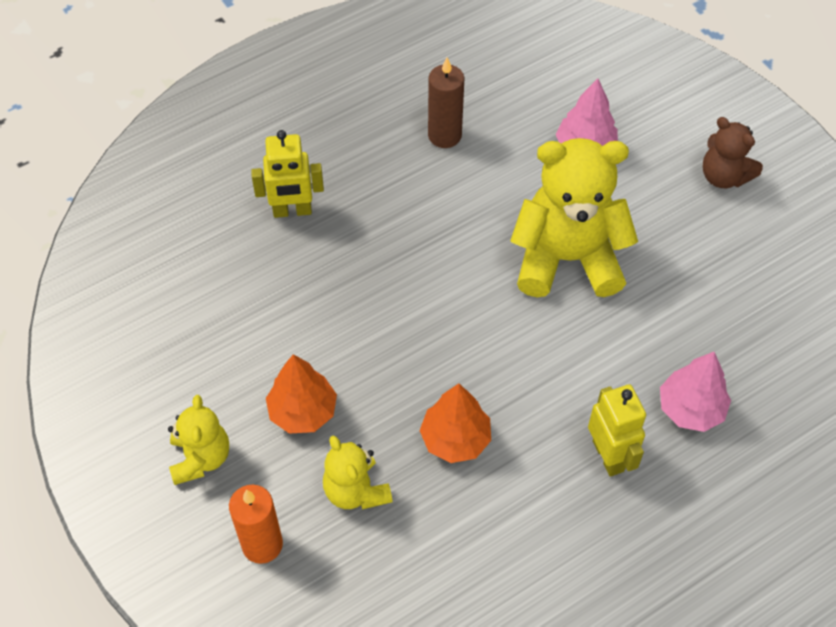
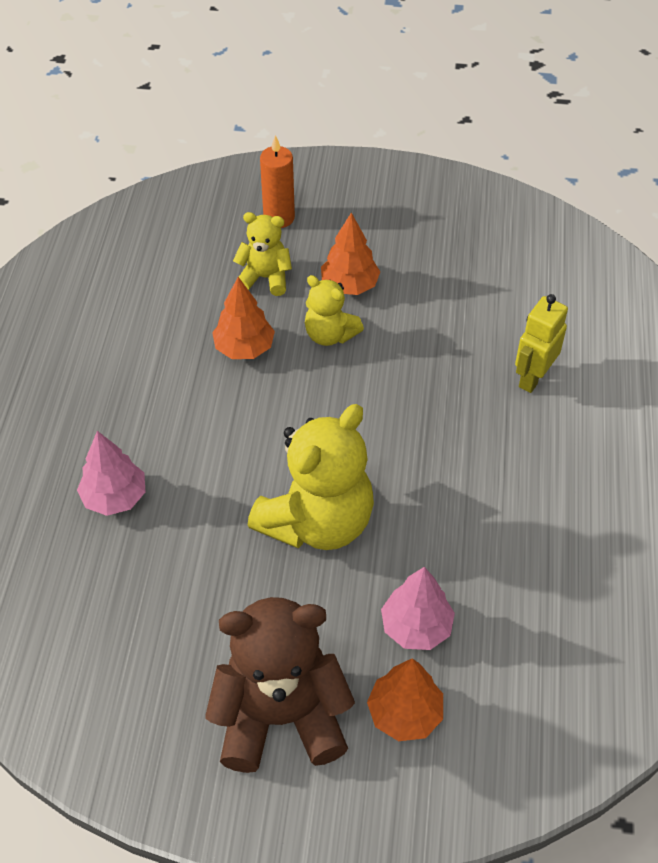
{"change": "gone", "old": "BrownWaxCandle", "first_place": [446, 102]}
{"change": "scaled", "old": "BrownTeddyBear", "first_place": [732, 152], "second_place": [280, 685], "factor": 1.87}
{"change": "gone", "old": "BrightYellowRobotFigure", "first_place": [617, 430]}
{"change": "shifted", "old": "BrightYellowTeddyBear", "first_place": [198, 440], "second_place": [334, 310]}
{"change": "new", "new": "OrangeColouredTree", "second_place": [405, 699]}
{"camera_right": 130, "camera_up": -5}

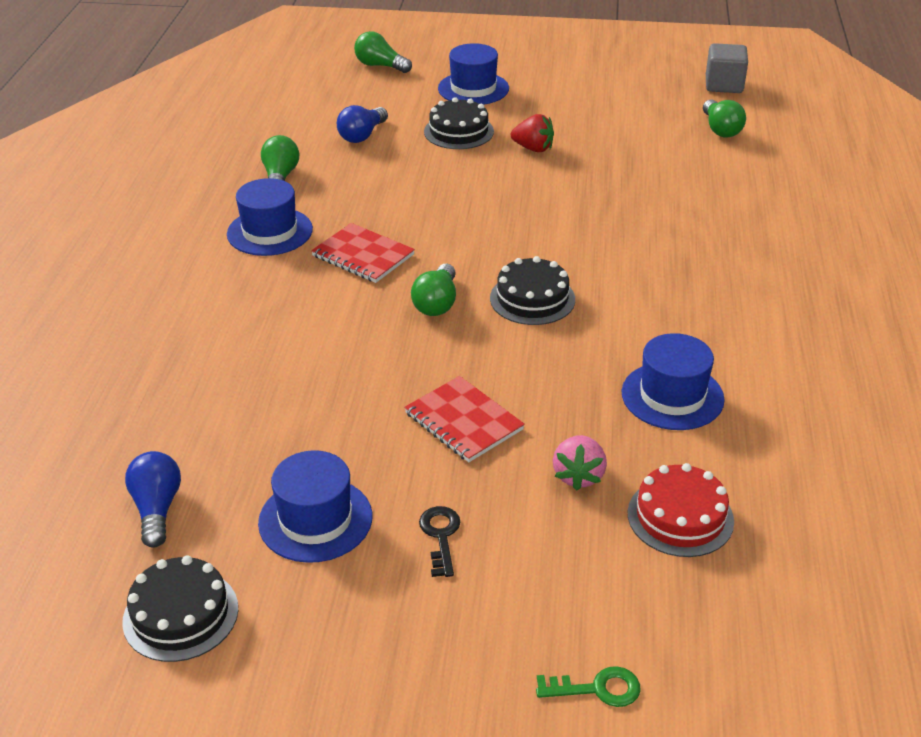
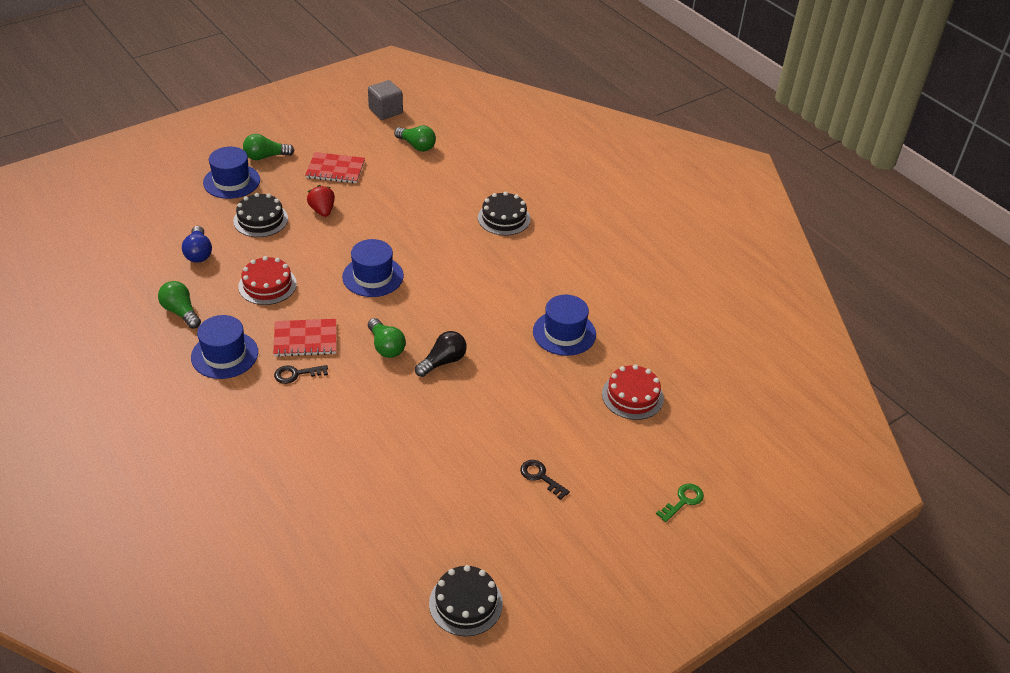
{"change": "shifted", "old": "LeafGreenLightbulb", "first_place": [383, 52], "second_place": [269, 147]}
{"change": "rotated", "old": "ScarletToyStrawberry", "first_place": [532, 133], "second_place": [321, 201], "degrees": -90}
{"change": "shifted", "old": "BlackLayerCake", "first_place": [532, 290], "second_place": [504, 213]}
{"change": "shifted", "old": "ScarletNotepad", "first_place": [464, 419], "second_place": [335, 167]}
{"change": "gone", "old": "RosyToyStrawberry", "first_place": [580, 463]}
{"change": "shifted", "old": "CobaltTopHat", "first_place": [315, 506], "second_place": [373, 268]}
{"change": "gone", "old": "CobaltLightbulb", "first_place": [153, 499]}
{"change": "new", "new": "ScarletLayerCake", "second_place": [267, 280]}
{"change": "new", "new": "BlackLightbulb", "second_place": [441, 354]}
{"change": "new", "new": "BlackKey", "second_place": [301, 374]}
{"camera_right": -45, "camera_up": 5}

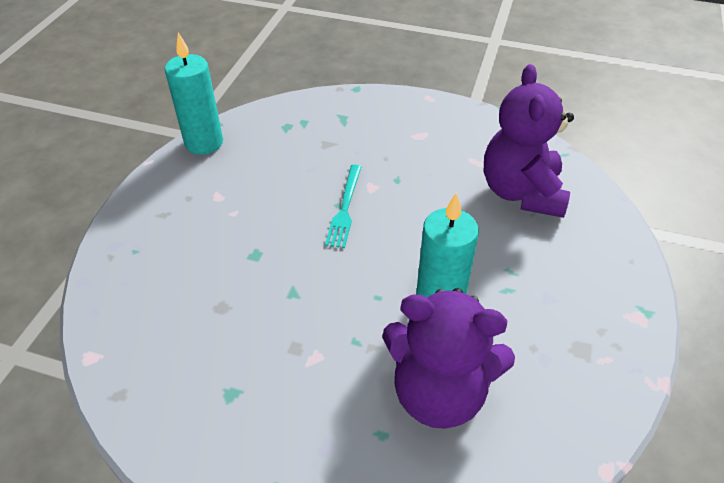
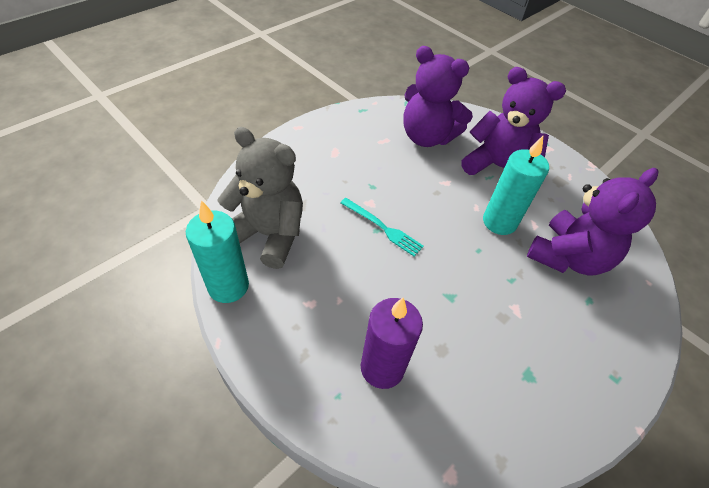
{"change": "new", "new": "PurpleTeddyBear", "second_place": [514, 121]}
{"change": "new", "new": "GrayTeddyBear", "second_place": [260, 198]}
{"change": "new", "new": "PurpleWaxCandle", "second_place": [392, 343]}
{"camera_right": -65, "camera_up": 5}

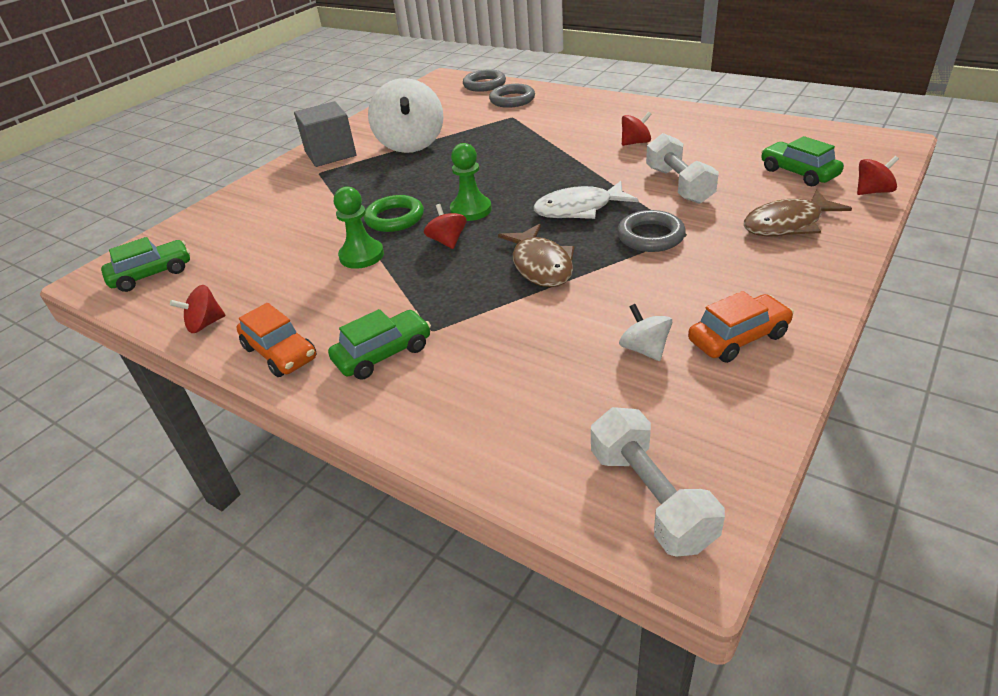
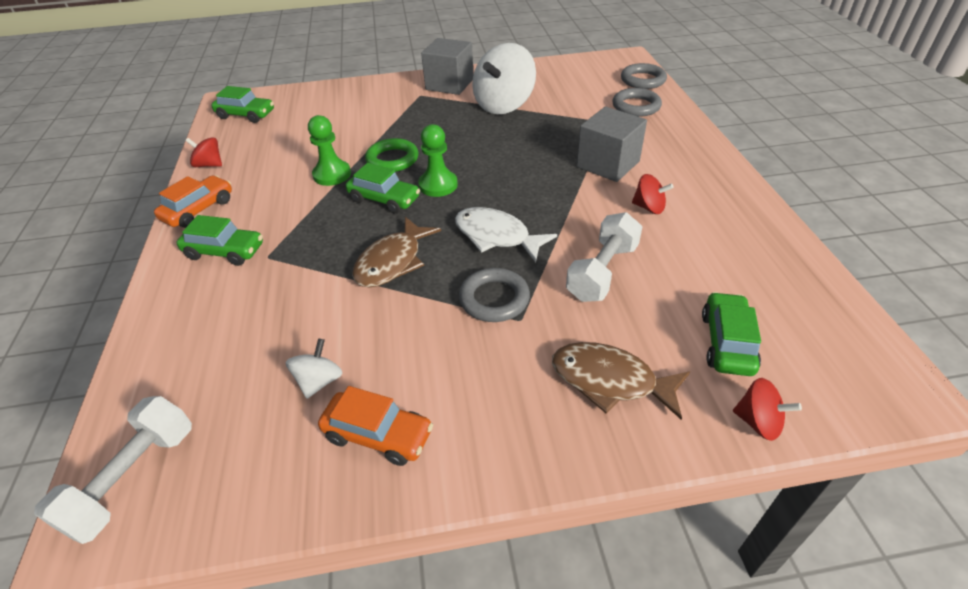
{"change": "swapped", "old": "ScarletSpinningTop", "new": "LeafGreenAutomobile", "first_place": [445, 226], "second_place": [383, 188]}
{"change": "rotated", "old": "OrangeColouredAutomobile", "first_place": [277, 340], "second_place": [193, 202], "degrees": -150}
{"change": "new", "new": "GrayBlock", "second_place": [612, 144]}
{"camera_right": 45, "camera_up": 5}

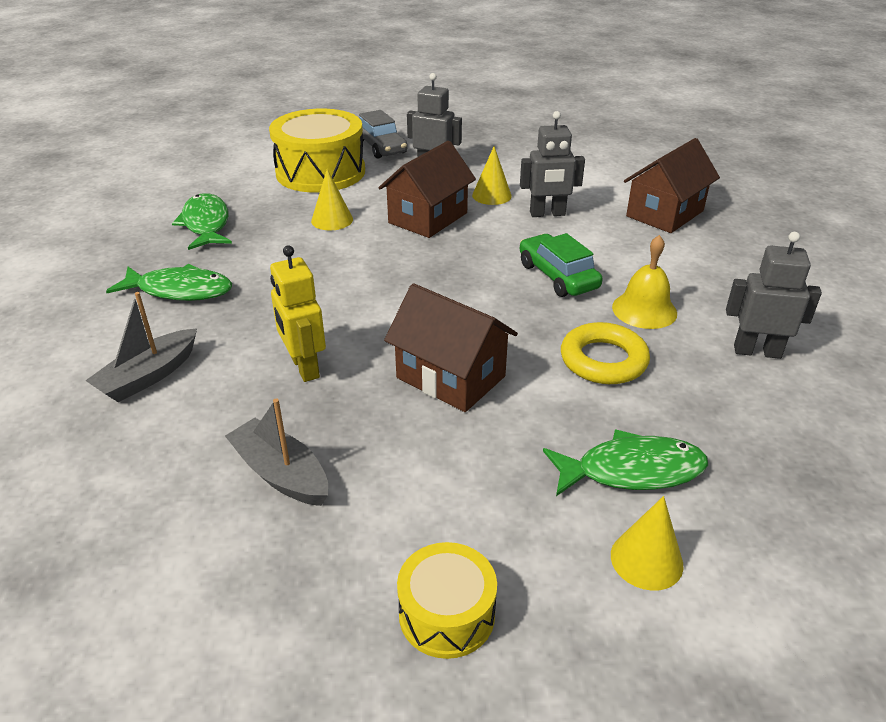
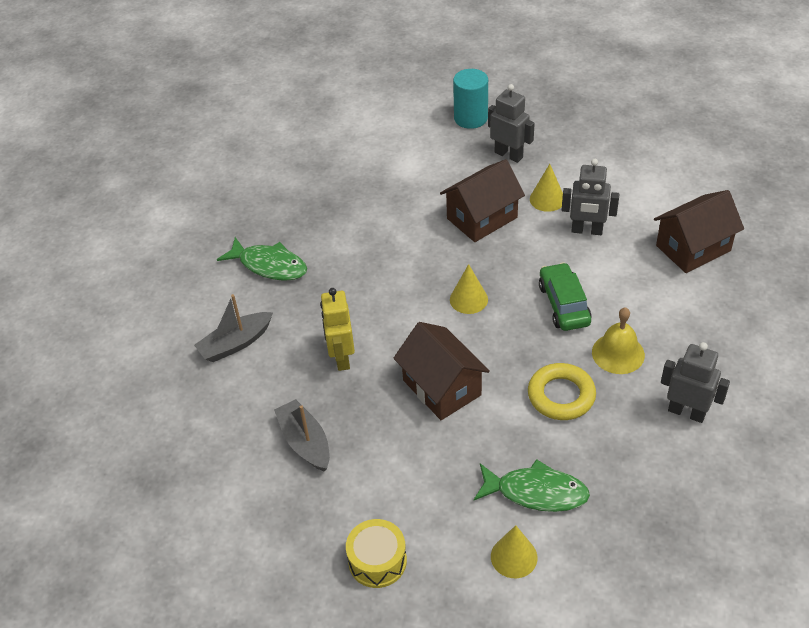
{"change": "gone", "old": "BrightYellowDrum", "first_place": [317, 151]}
{"change": "swapped", "old": "GrayAutomobile", "new": "AquaCylinder", "first_place": [383, 134], "second_place": [470, 99]}
{"change": "shifted", "old": "BrightYellowSolidCone", "first_place": [332, 199], "second_place": [469, 289]}
{"change": "gone", "old": "LeafGreenFishFigure", "first_place": [202, 221]}
{"camera_right": 20, "camera_up": 10}

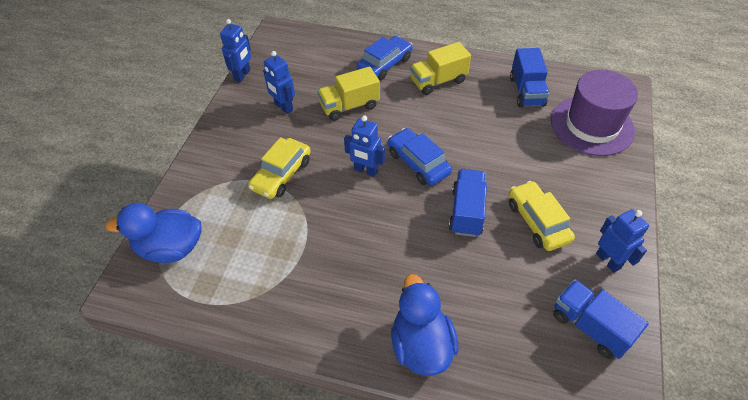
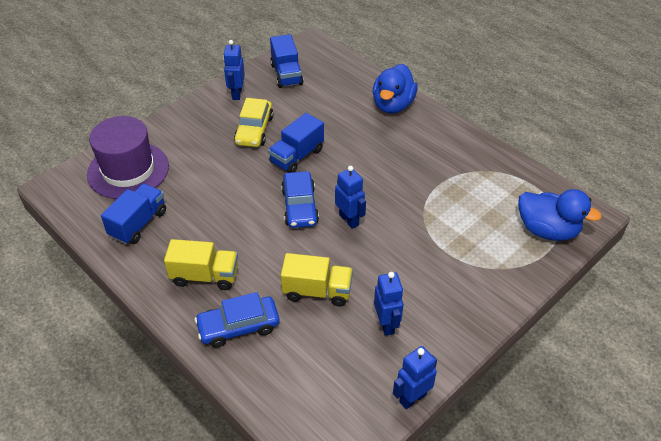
{"change": "gone", "old": "BrightYellowAutomobile", "first_place": [279, 168]}
{"camera_right": -150, "camera_up": -5}

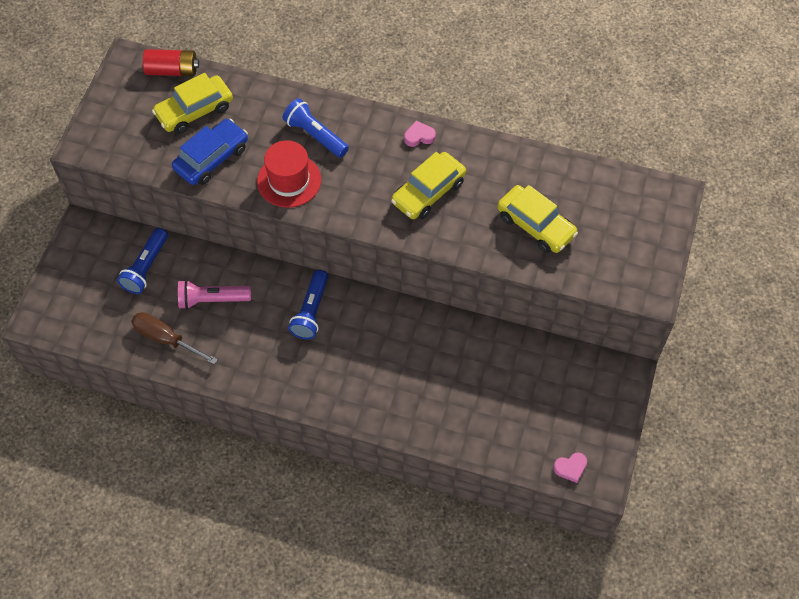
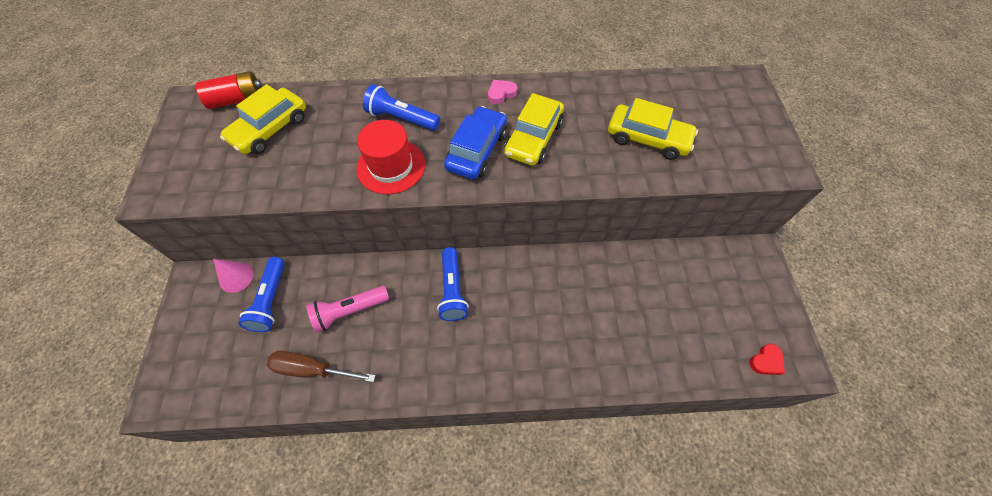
{"change": "shifted", "old": "CobaltAutomobile", "first_place": [210, 152], "second_place": [475, 143]}
{"change": "repainted", "old": "RosyLoveHeart", "new": "ScarletLoveHeart", "first_place": [570, 467], "second_place": [767, 359]}
{"change": "new", "new": "RosySolidCone", "second_place": [233, 276]}
{"camera_right": -20, "camera_up": 0}

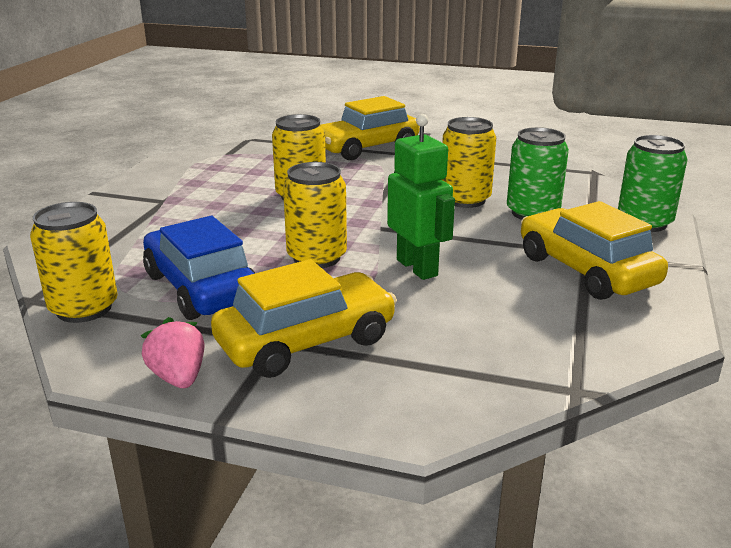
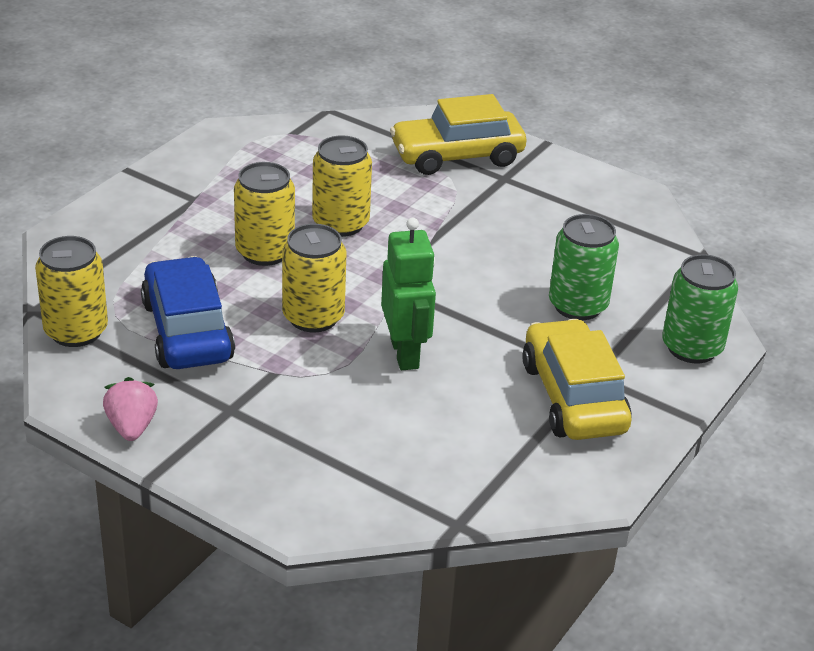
{"change": "shifted", "old": "BrightYellowCan", "first_place": [469, 162], "second_place": [264, 214]}
{"change": "gone", "old": "BrightYellowAutomobile", "first_place": [304, 318]}
{"camera_right": 15, "camera_up": 10}

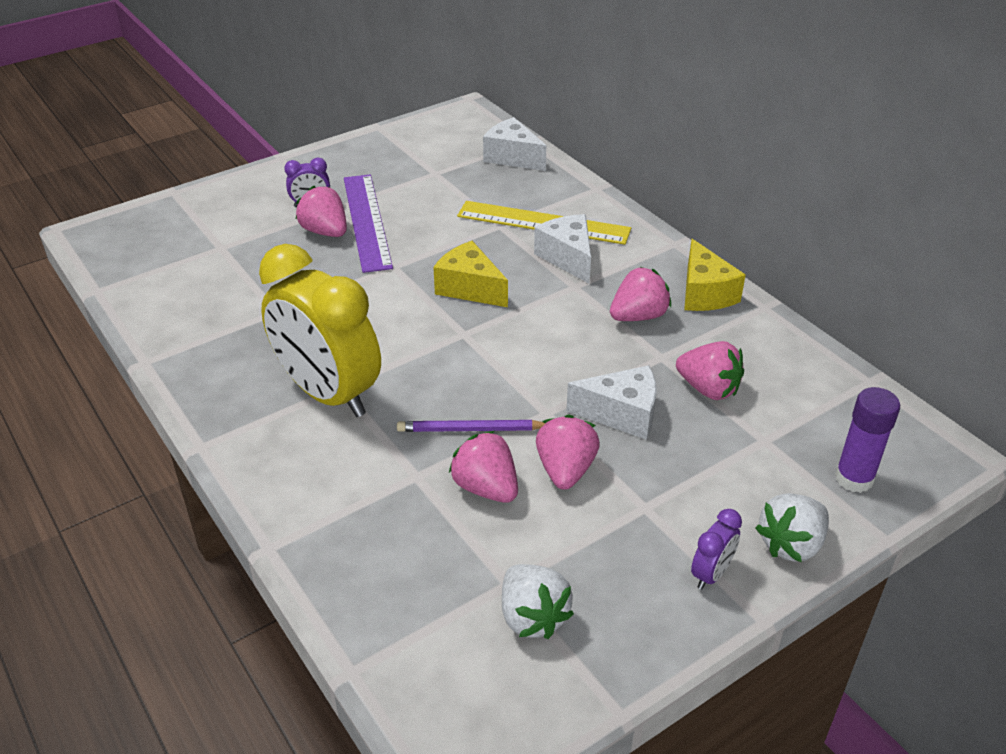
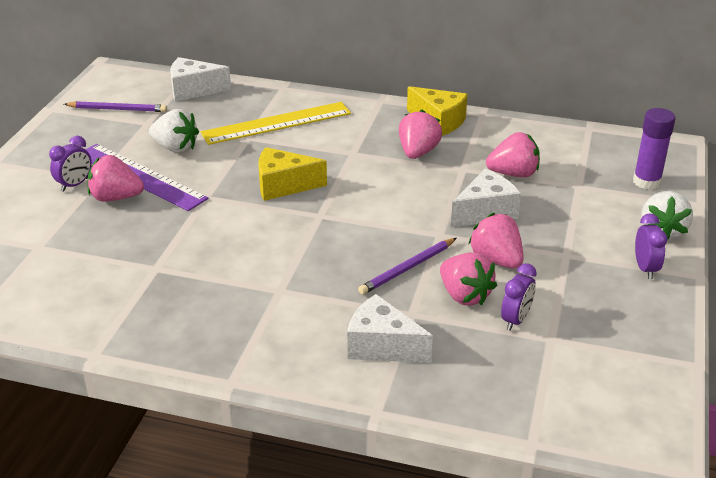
{"change": "shifted", "old": "PureWhiteCheese", "first_place": [562, 248], "second_place": [390, 328]}
{"change": "gone", "old": "BrightYellowAlarmClock", "first_place": [320, 330]}
{"change": "rotated", "old": "RosyToyStrawberry", "first_place": [483, 467], "second_place": [468, 279], "degrees": -135}
{"change": "shifted", "old": "PureWhiteToyStrawberry", "first_place": [538, 601], "second_place": [174, 131]}
{"change": "new", "new": "PurpleWoodenPencil", "second_place": [115, 106]}
{"change": "new", "new": "PurpleAlarmClock", "second_place": [519, 297]}
{"camera_right": -40, "camera_up": -5}

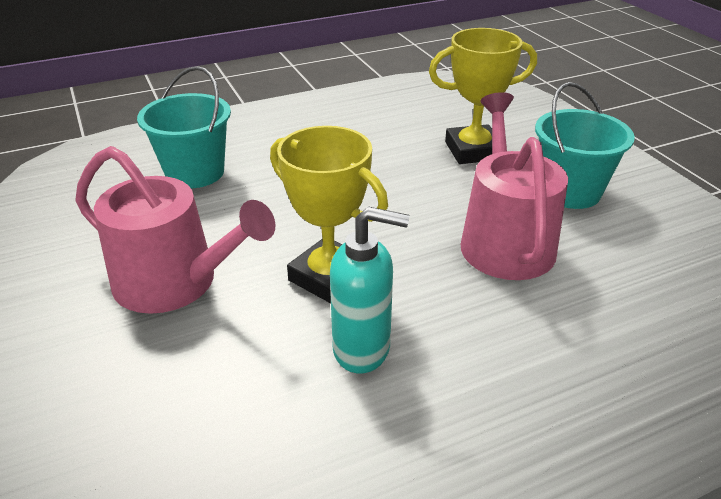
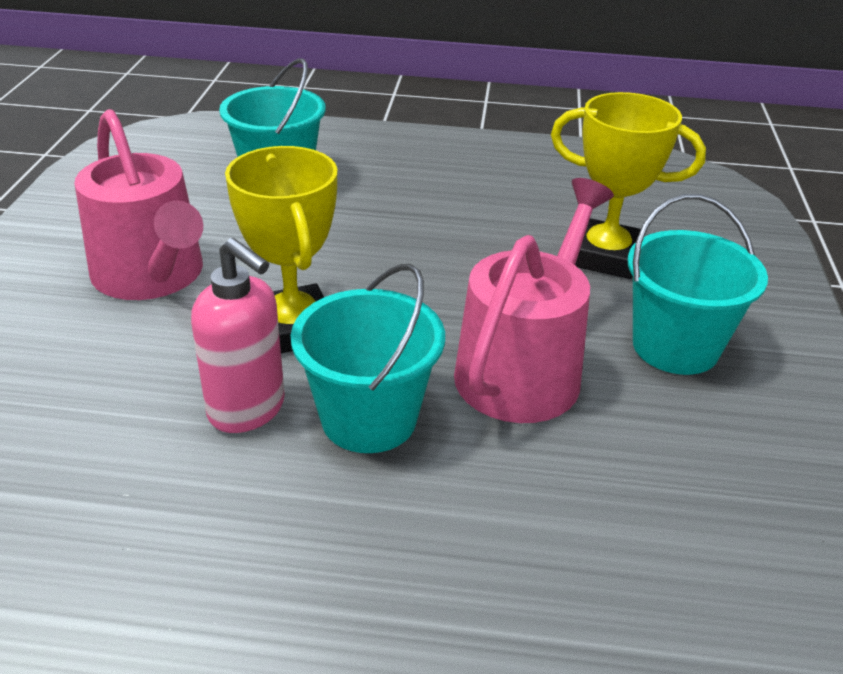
{"change": "repainted", "old": "AquaSoapDispenser", "new": "RosySoapDispenser", "first_place": [370, 289], "second_place": [238, 335]}
{"change": "new", "new": "AquaSandBucket", "second_place": [367, 358]}
{"camera_right": 30, "camera_up": 0}

